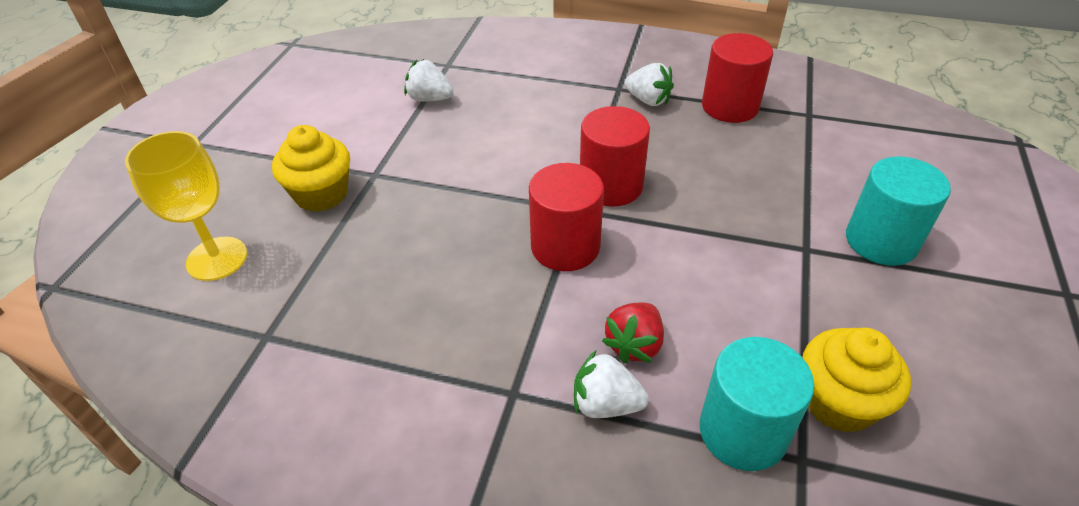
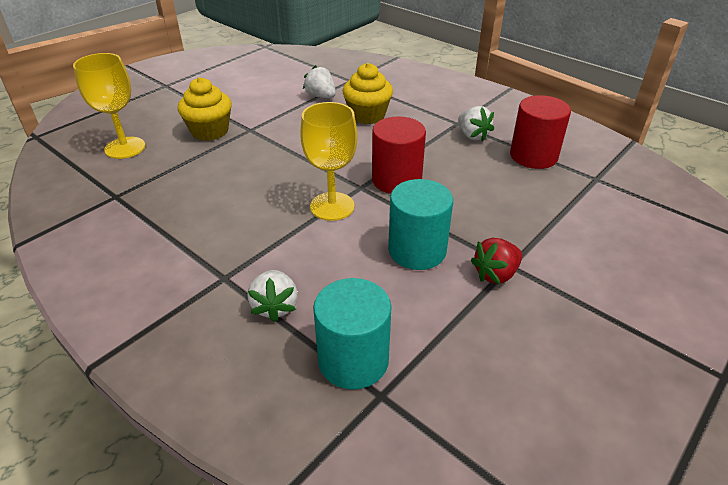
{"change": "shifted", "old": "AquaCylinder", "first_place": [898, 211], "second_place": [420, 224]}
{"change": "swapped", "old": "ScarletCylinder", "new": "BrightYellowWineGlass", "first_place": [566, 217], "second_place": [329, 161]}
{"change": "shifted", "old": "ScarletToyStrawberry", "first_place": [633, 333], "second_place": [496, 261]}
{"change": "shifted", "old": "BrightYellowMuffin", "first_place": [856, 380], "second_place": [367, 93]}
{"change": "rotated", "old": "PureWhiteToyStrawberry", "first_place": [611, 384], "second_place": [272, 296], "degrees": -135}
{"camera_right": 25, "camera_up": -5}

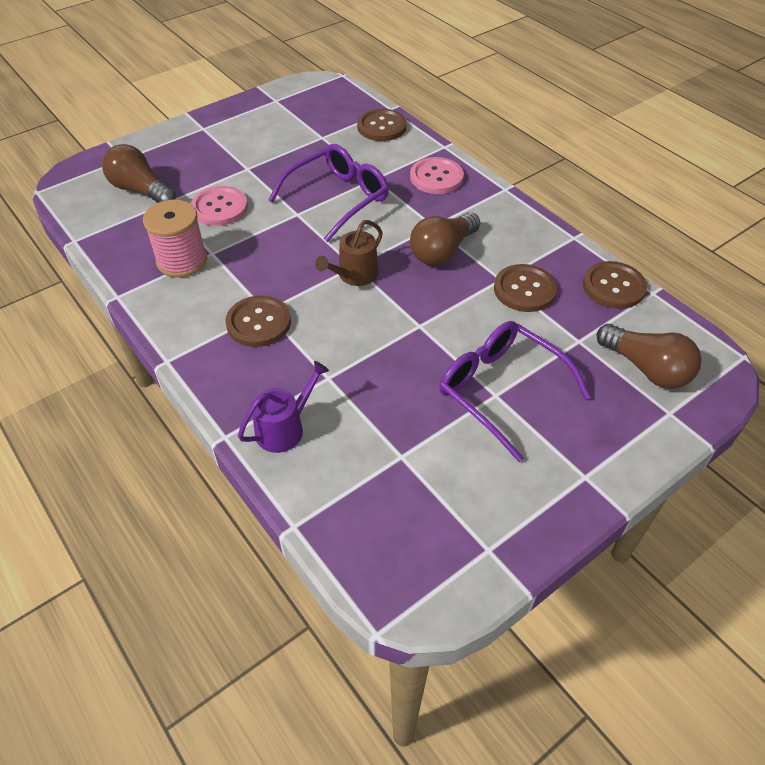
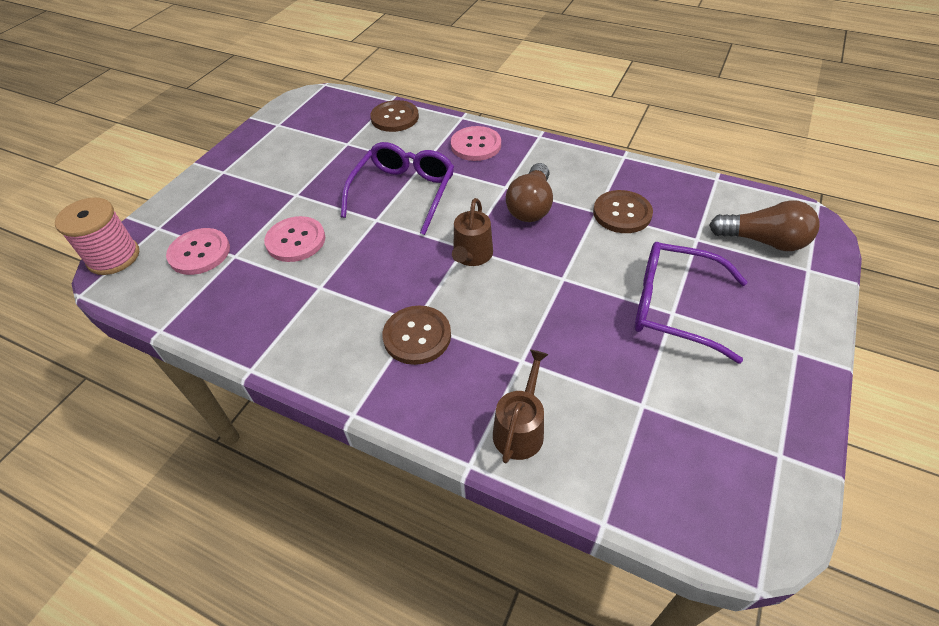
{"change": "swapped", "old": "BrownLightbulb", "new": "RosyShirtButton", "first_place": [139, 173], "second_place": [198, 251]}
{"change": "shifted", "old": "RosyReelOfThread", "first_place": [175, 239], "second_place": [97, 236]}
{"change": "gone", "old": "BrownShirtButton", "first_place": [615, 285]}
{"change": "repainted", "old": "PurpleSprinklingCan", "new": "BrownSprinklingCan", "first_place": [283, 407], "second_place": [521, 406]}
{"camera_right": -25, "camera_up": 0}

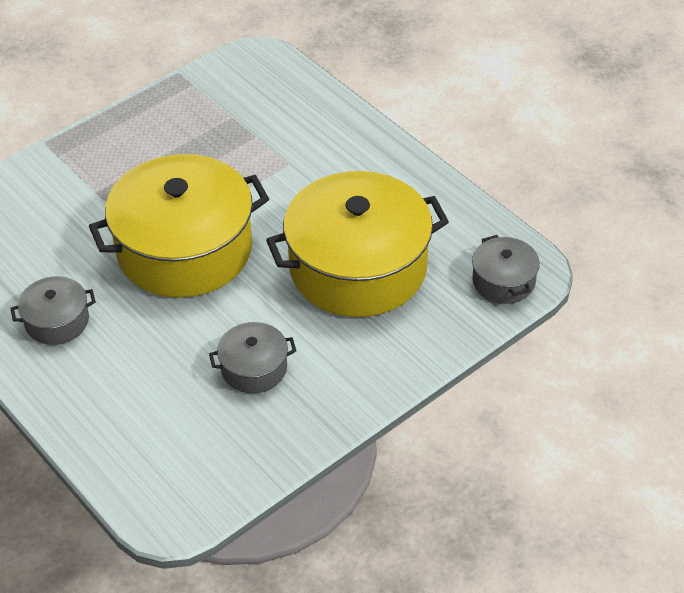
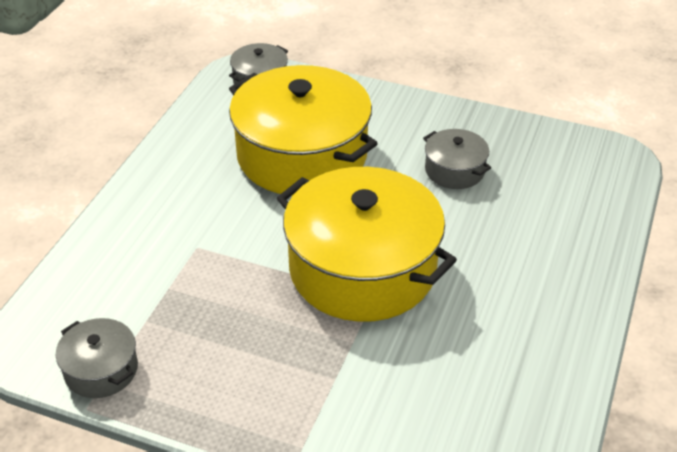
{"change": "shifted", "old": "GrayStockpot", "first_place": [53, 310], "second_place": [97, 358]}
{"camera_right": -120, "camera_up": -5}

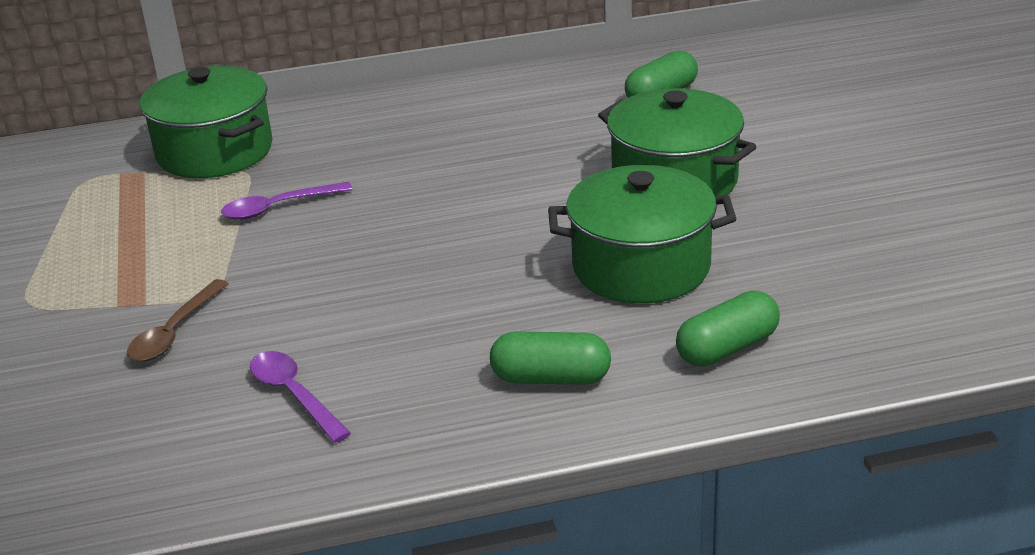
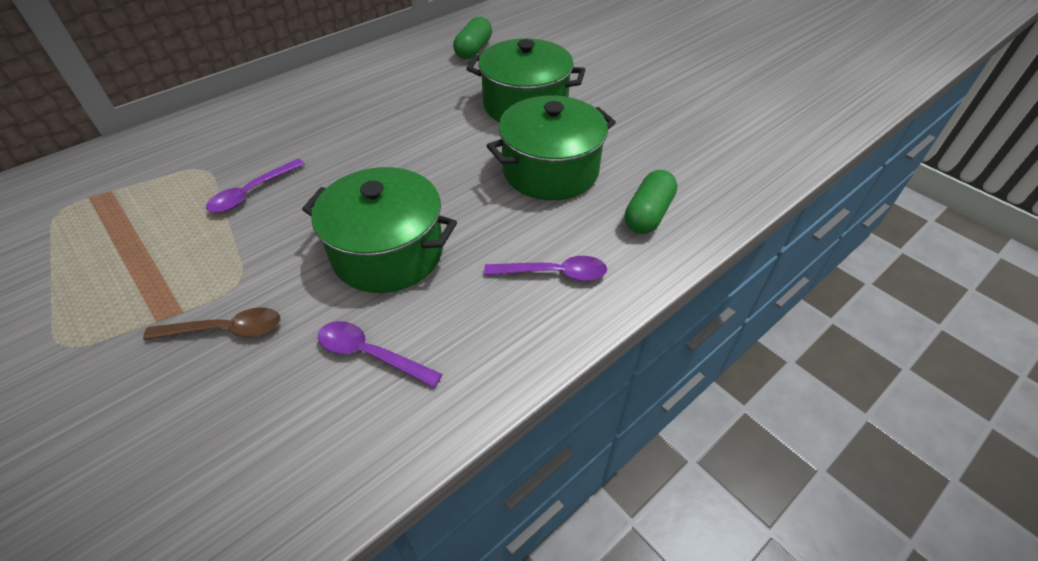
{"change": "shifted", "old": "LeafGreenStockpot", "first_place": [206, 122], "second_place": [379, 230]}
{"change": "rotated", "old": "BrownTablespoon", "first_place": [178, 320], "second_place": [211, 324], "degrees": -90}
{"change": "swapped", "old": "LeafGreenCapsule", "new": "PurpleTablespoon", "first_place": [550, 358], "second_place": [545, 268]}
{"camera_right": -30, "camera_up": 15}

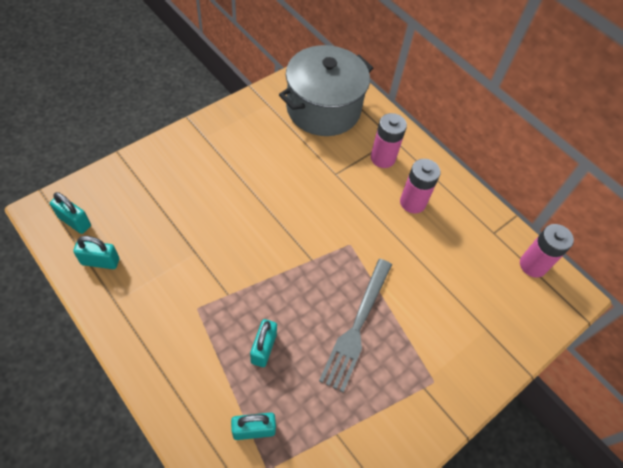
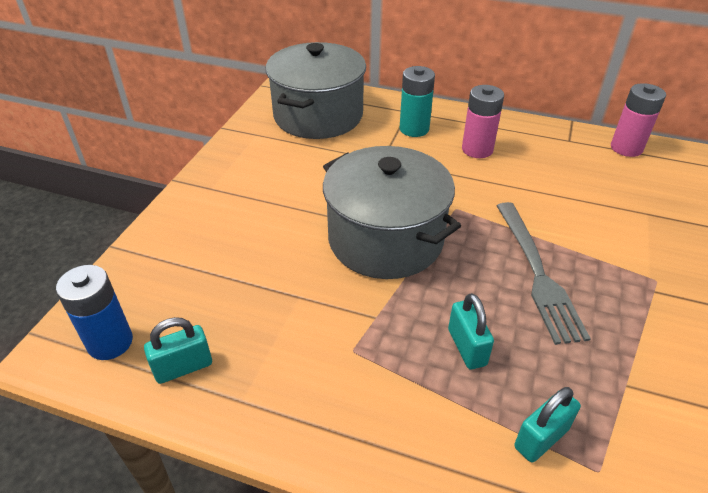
{"change": "repainted", "old": "RosyBattery", "new": "AquaBattery", "first_place": [389, 140], "second_place": [417, 101]}
{"change": "swapped", "old": "AquaLock", "new": "CobaltBattery", "first_place": [70, 213], "second_place": [94, 312]}
{"change": "new", "new": "GrayStockpot", "second_place": [392, 212]}
{"camera_right": -25, "camera_up": -15}

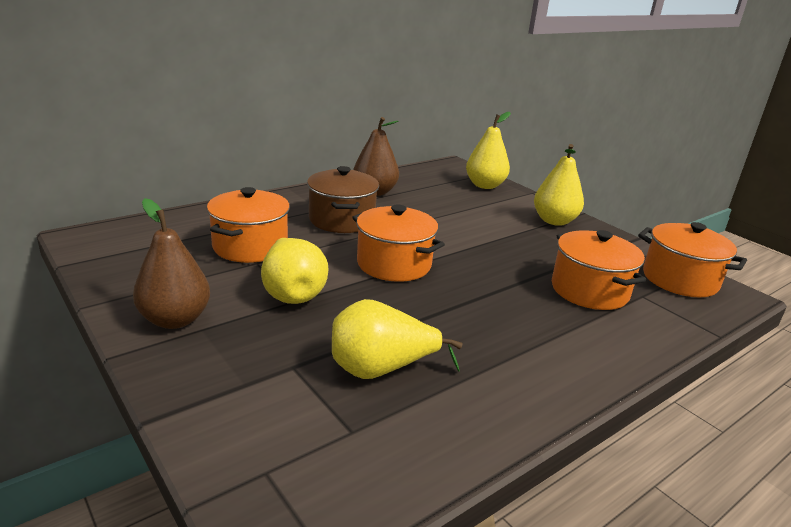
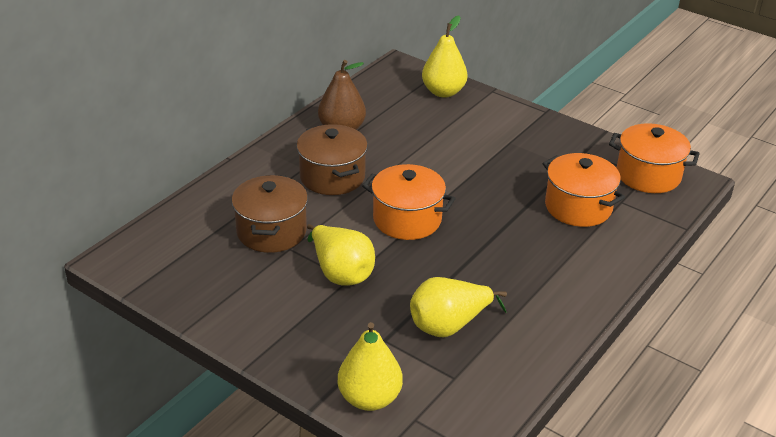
{"change": "shifted", "old": "BrightYellowPear", "first_place": [559, 185], "second_place": [370, 366]}
{"change": "repainted", "old": "OrangeColouredStockpot", "new": "BrownStockpot", "first_place": [248, 225], "second_place": [269, 214]}
{"change": "gone", "old": "BrownPear", "first_place": [171, 263]}
{"camera_right": -15, "camera_up": 10}

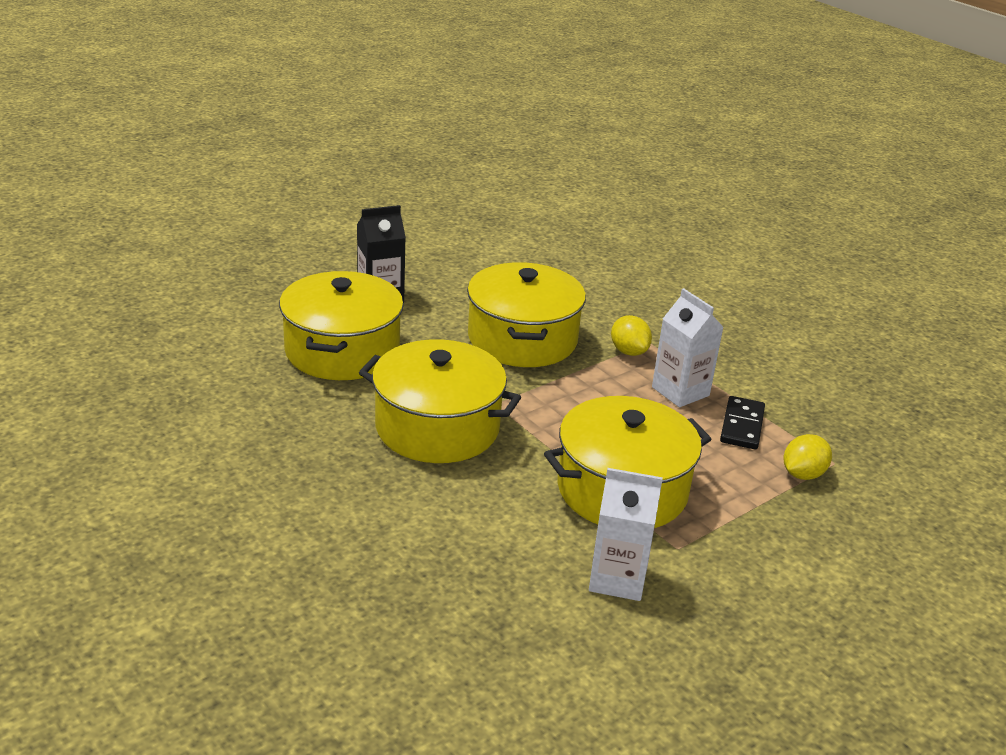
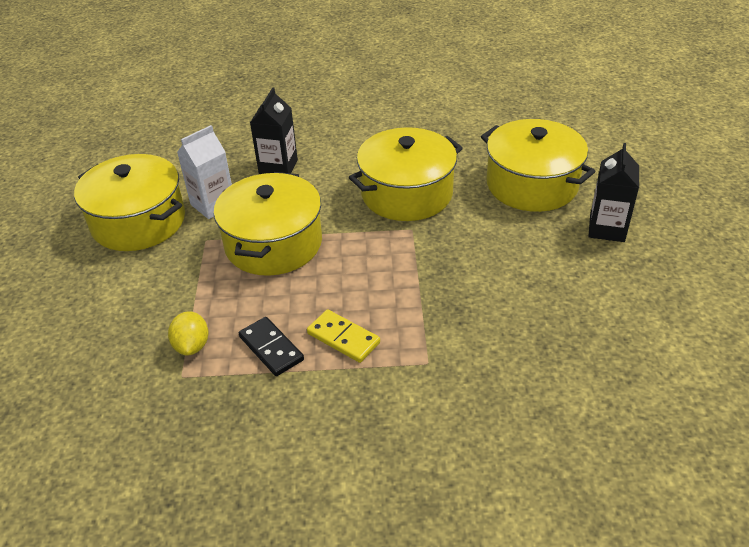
{"change": "shifted", "old": "BrightYellowStockpot", "first_place": [526, 314], "second_place": [129, 202]}
{"change": "swapped", "old": "PureWhiteMilkCarton", "new": "BrightYellowDominoPiece", "first_place": [688, 347], "second_place": [343, 336]}
{"change": "gone", "old": "BrightYellowToyLemon", "first_place": [631, 335]}
{"change": "new", "new": "BlackMilkCarton", "second_place": [274, 130]}
{"camera_right": 130, "camera_up": 10}

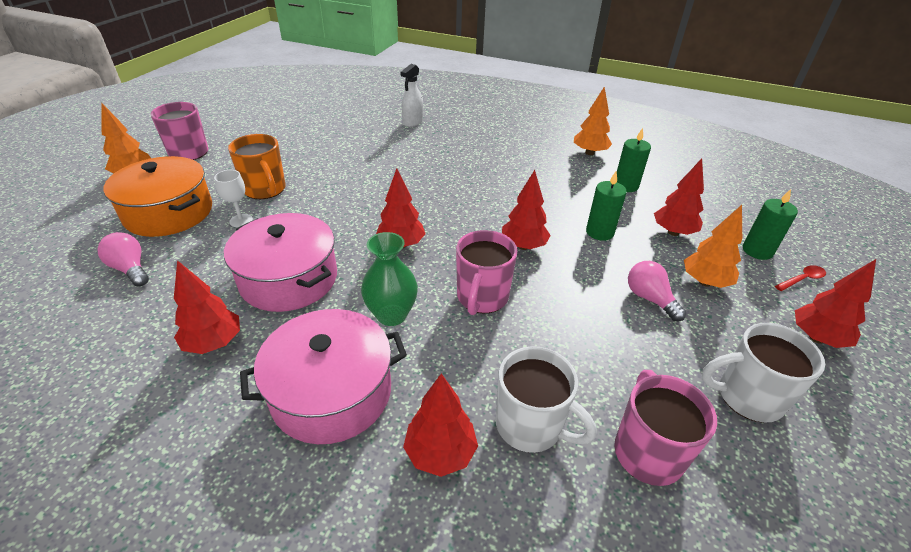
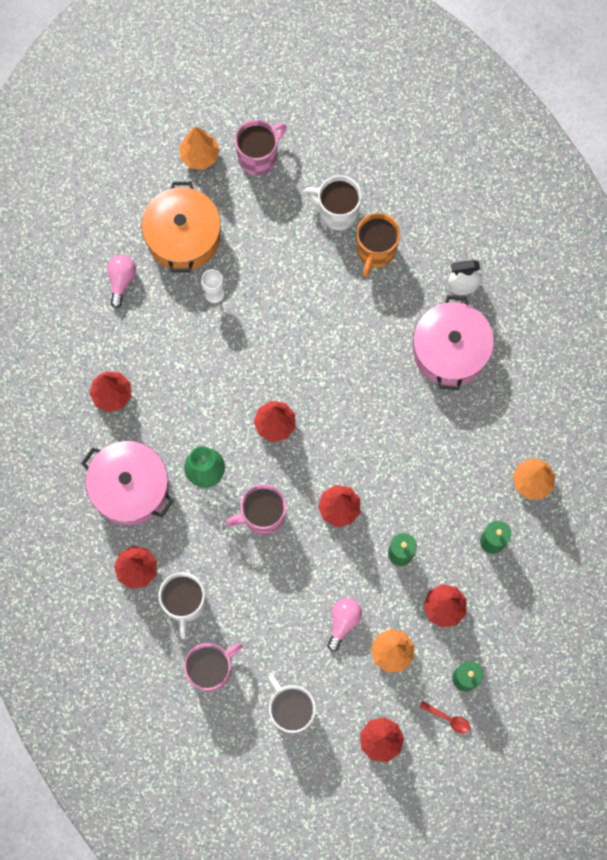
{"change": "shifted", "old": "OrangeColouredMug", "first_place": [257, 166], "second_place": [378, 245]}
{"change": "shifted", "old": "RosyStockpot", "first_place": [280, 262], "second_place": [453, 342]}
{"change": "new", "new": "PureWhiteMug", "second_place": [332, 202]}
{"camera_right": 55, "camera_up": 35}

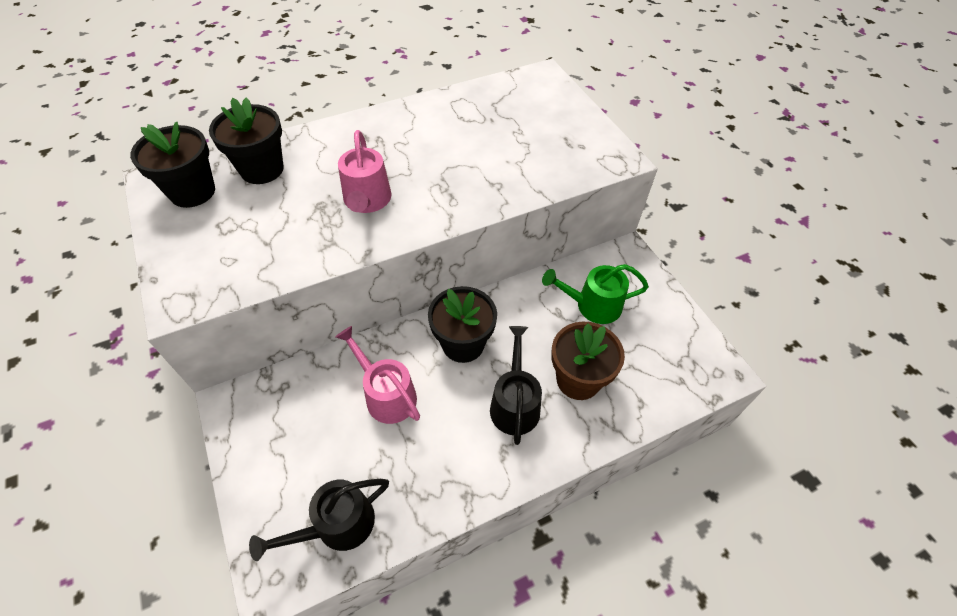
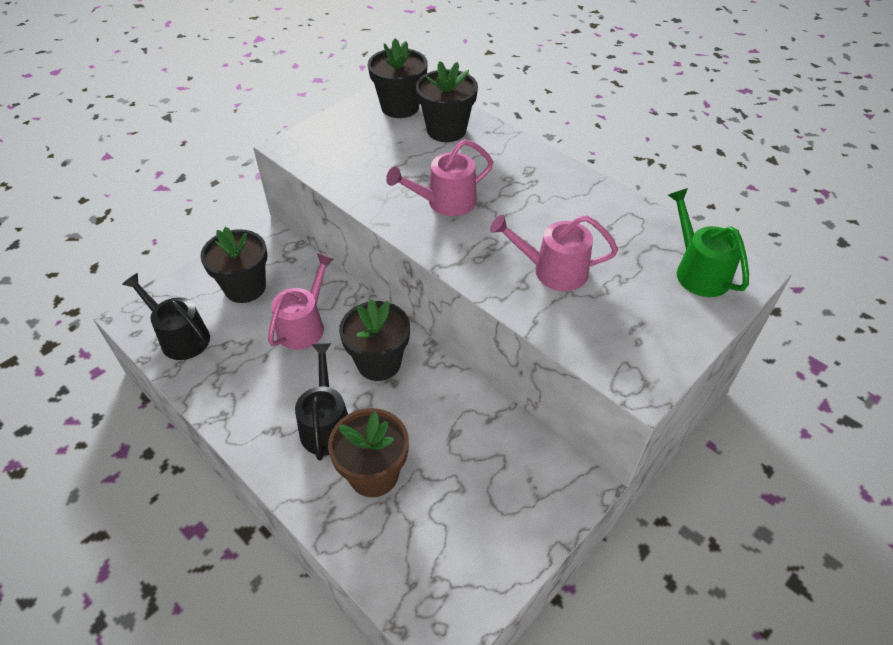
{"change": "shifted", "old": "LeafGreenSprinklingCan", "first_place": [595, 294], "second_place": [708, 242]}
{"change": "rotated", "old": "BlackSprinklingCan", "first_place": [516, 385], "second_place": [321, 402], "degrees": -75}
{"change": "new", "new": "RosySprinklingCan", "second_place": [554, 253]}
{"change": "new", "new": "BlackPlantPot", "second_place": [233, 265]}
{"camera_right": 70, "camera_up": -5}

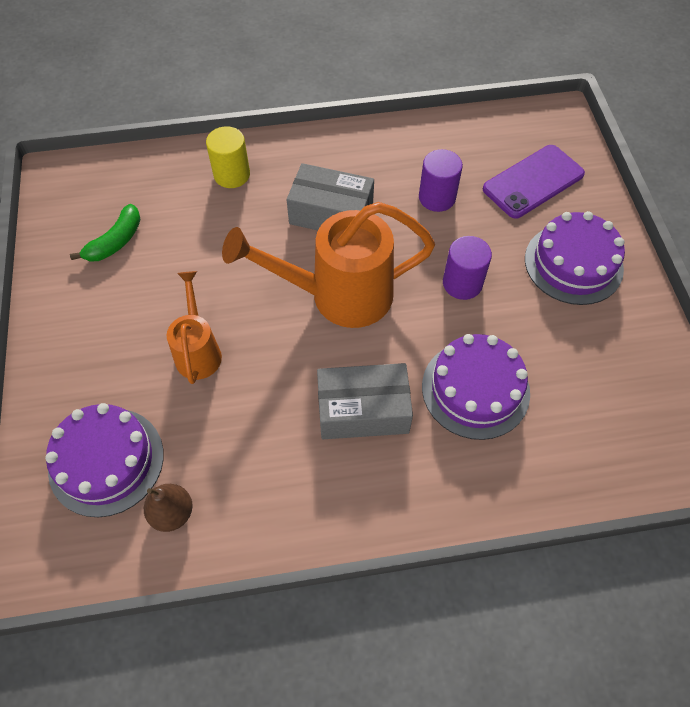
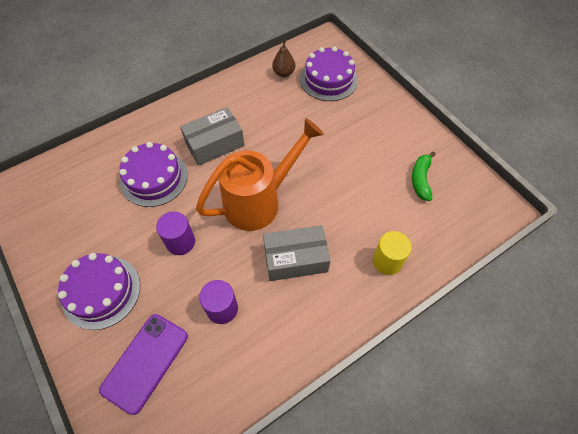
{"change": "gone", "old": "OrangeColouredSprinklingCan", "first_place": [194, 327]}
{"camera_right": 155, "camera_up": 0}

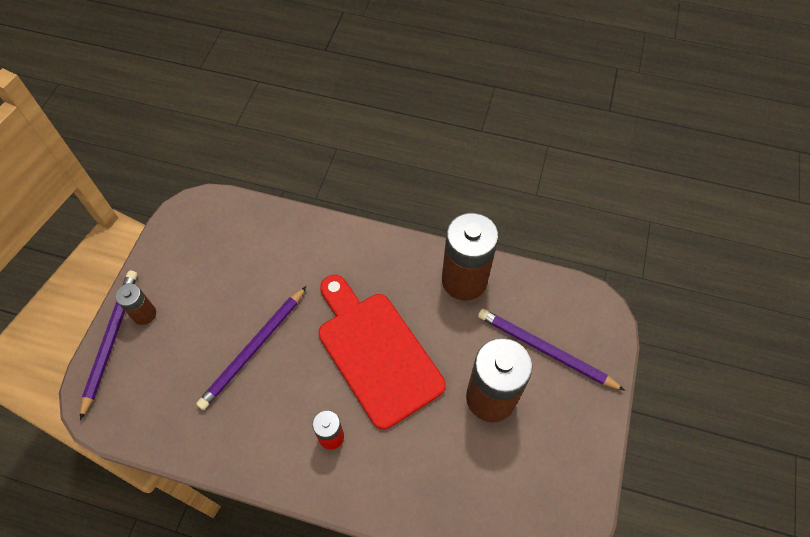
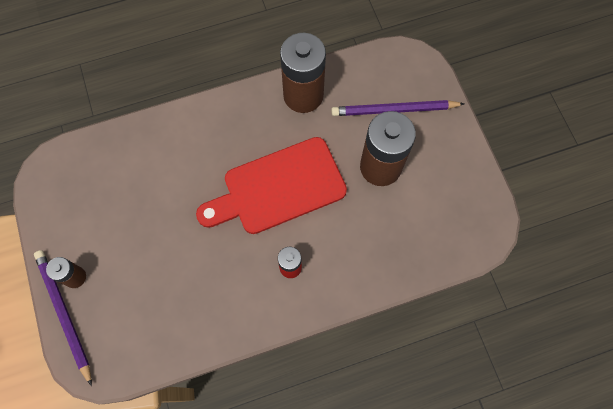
{"change": "rotated", "old": "ScarletChoppingBoard", "first_place": [382, 352], "second_place": [271, 185], "degrees": -45}
{"change": "gone", "old": "PurpleWoodenPencil", "first_place": [251, 348]}
{"camera_right": -35, "camera_up": 10}

